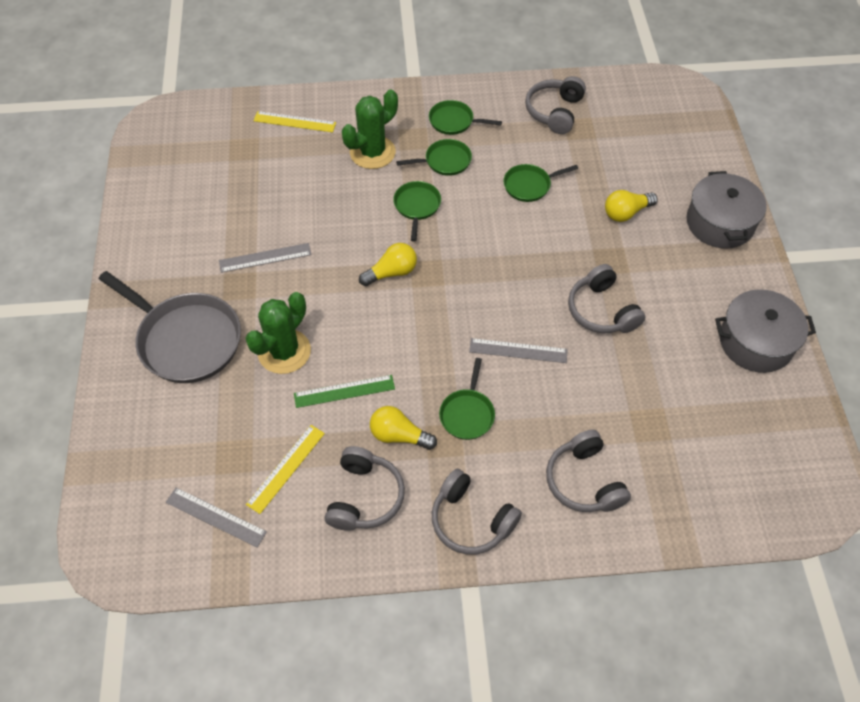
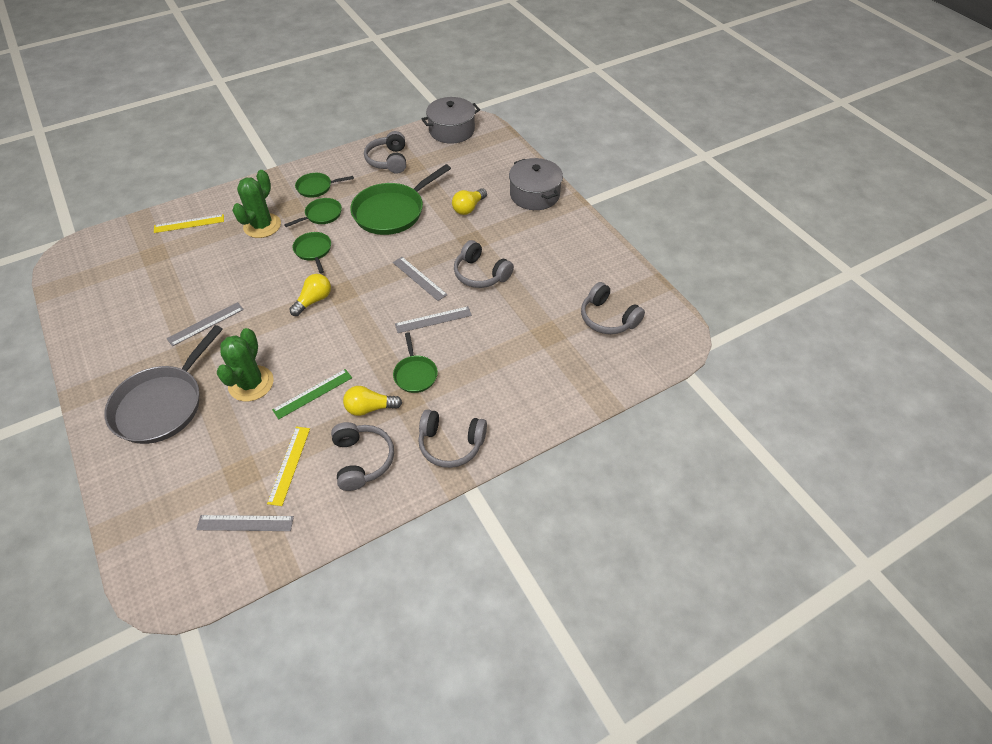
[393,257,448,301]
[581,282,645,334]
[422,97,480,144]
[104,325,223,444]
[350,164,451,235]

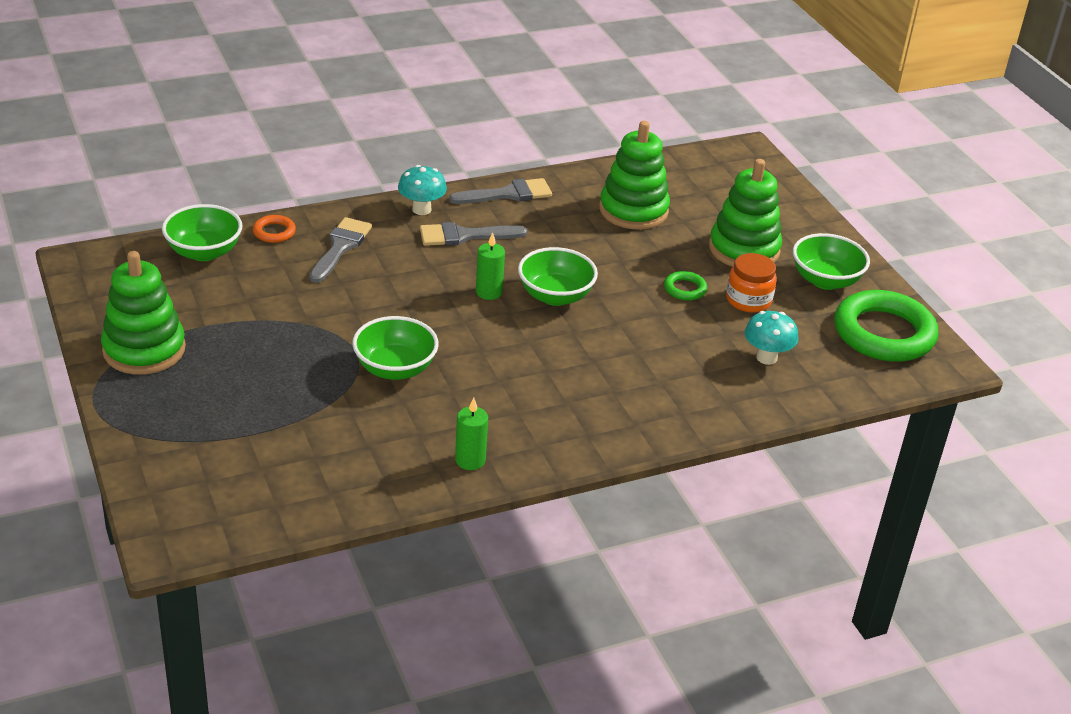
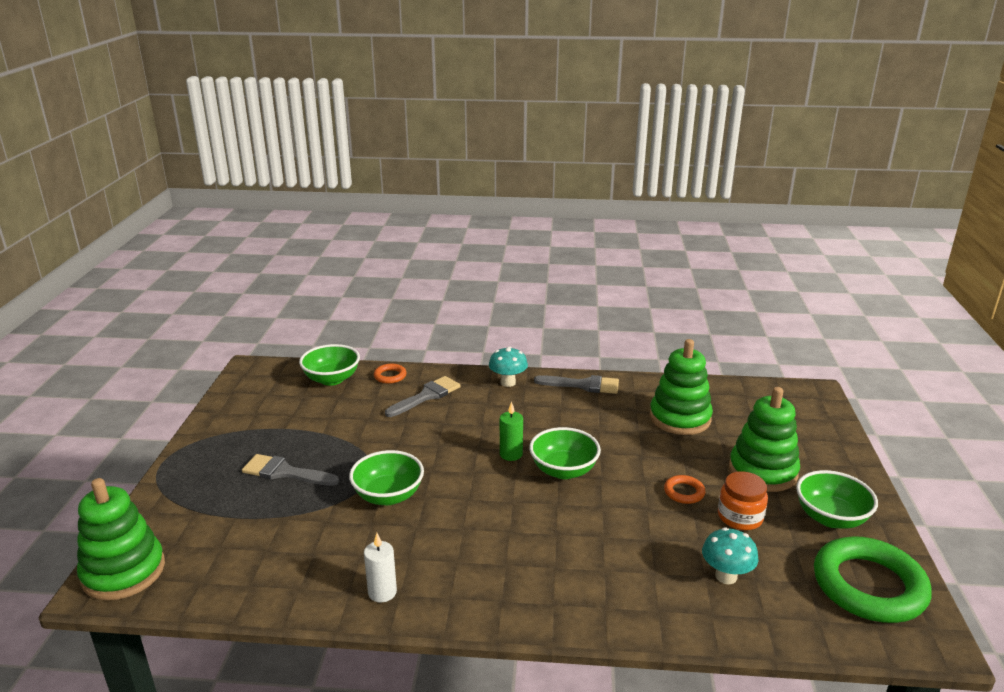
[77,478,165,600]
[242,454,339,486]
[364,533,397,602]
[664,475,705,504]

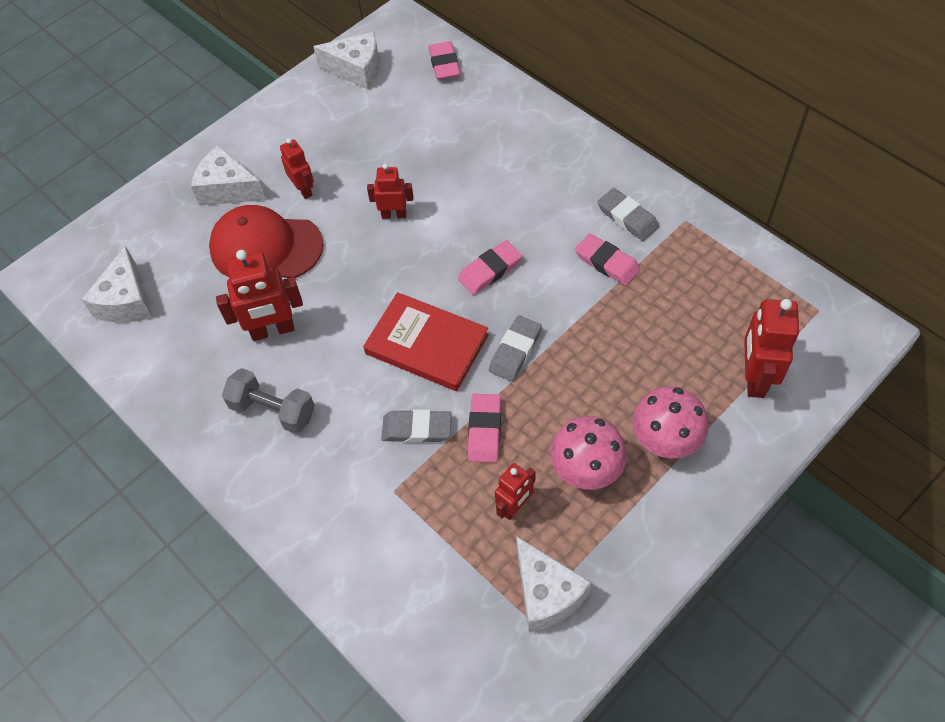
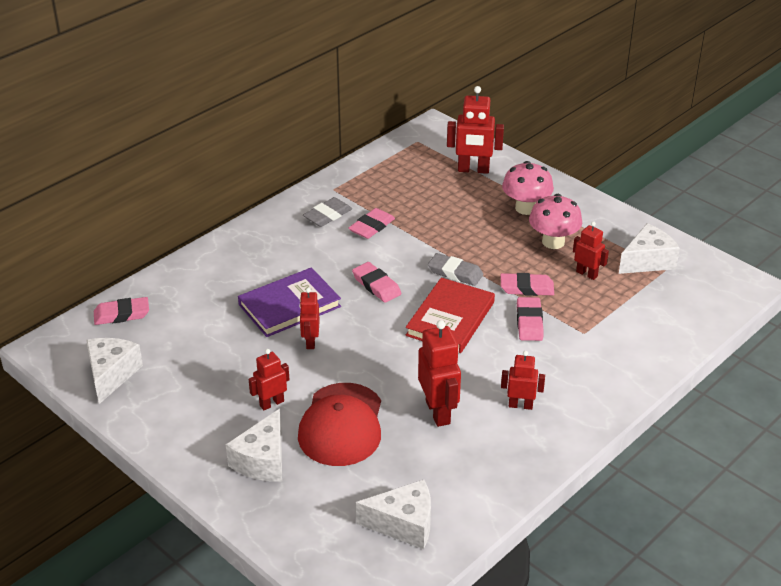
[238,268,341,337]
[501,351,545,410]
[517,297,543,341]

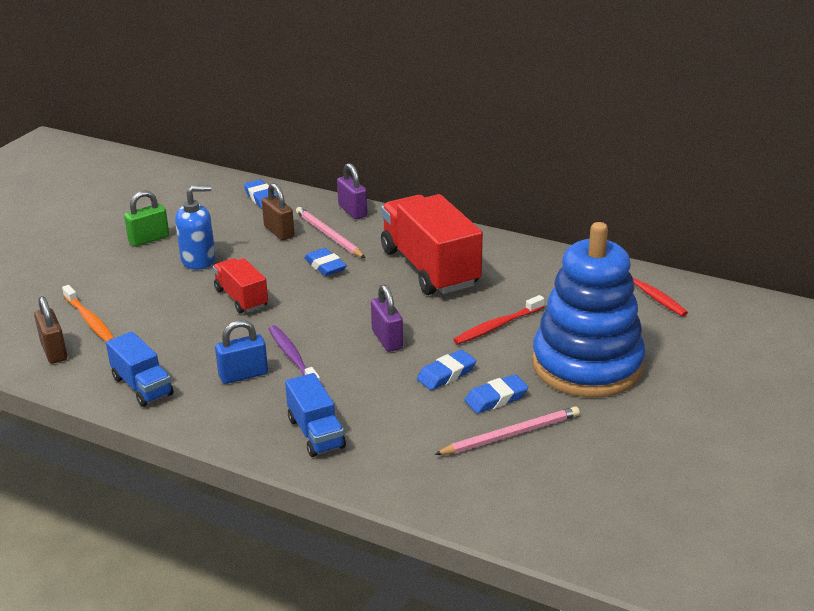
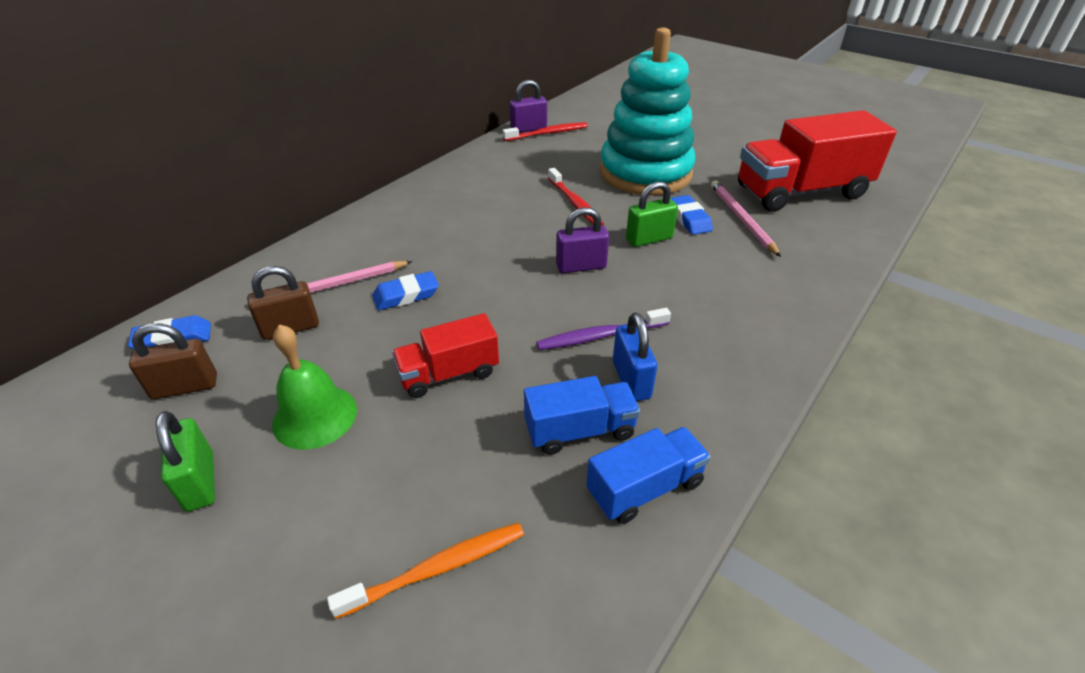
[129,323,217,399]
[524,376,640,455]
[510,80,547,133]
[738,110,897,212]
[272,324,357,450]
[626,181,678,247]
[600,28,696,195]

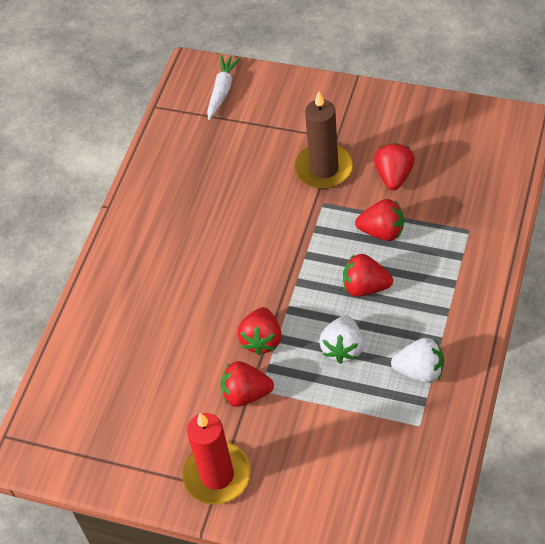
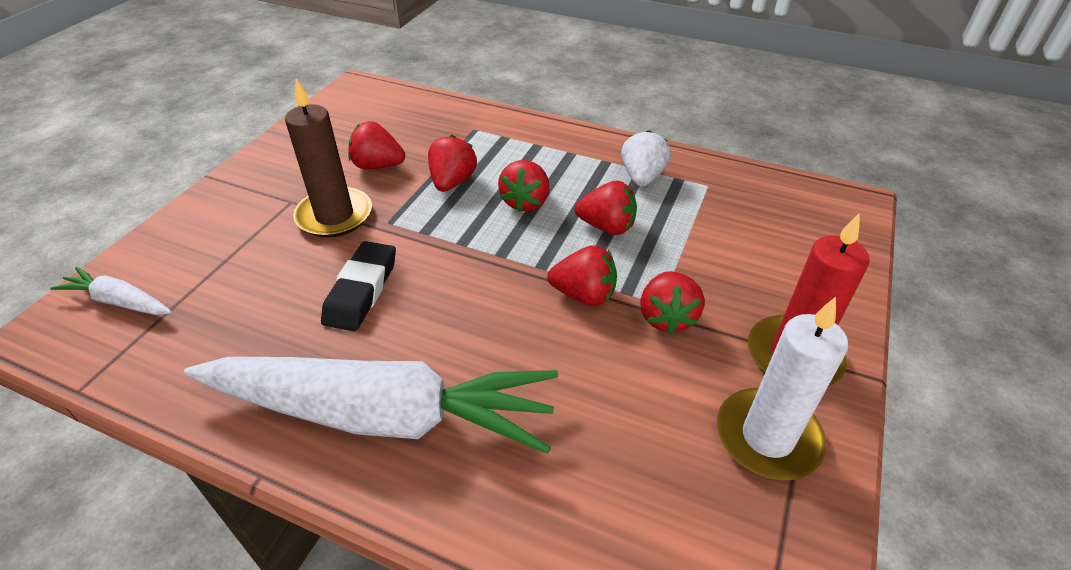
[184,357,558,454]
[321,241,396,331]
[717,297,848,480]
[575,181,637,235]

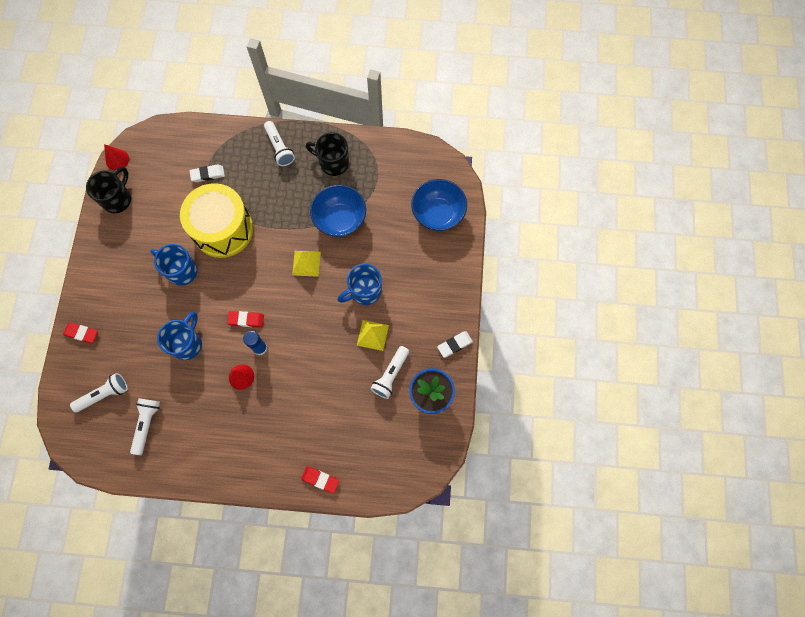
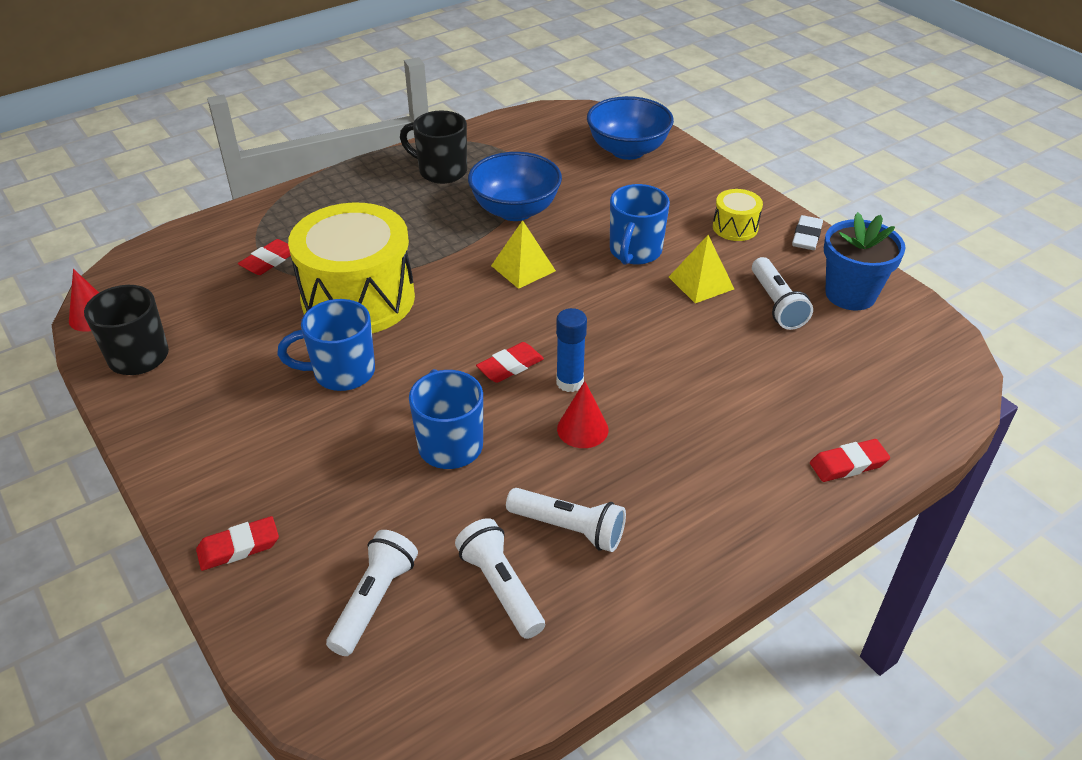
[713,189,763,241]
[506,488,626,552]
[238,239,291,275]
[400,110,467,184]

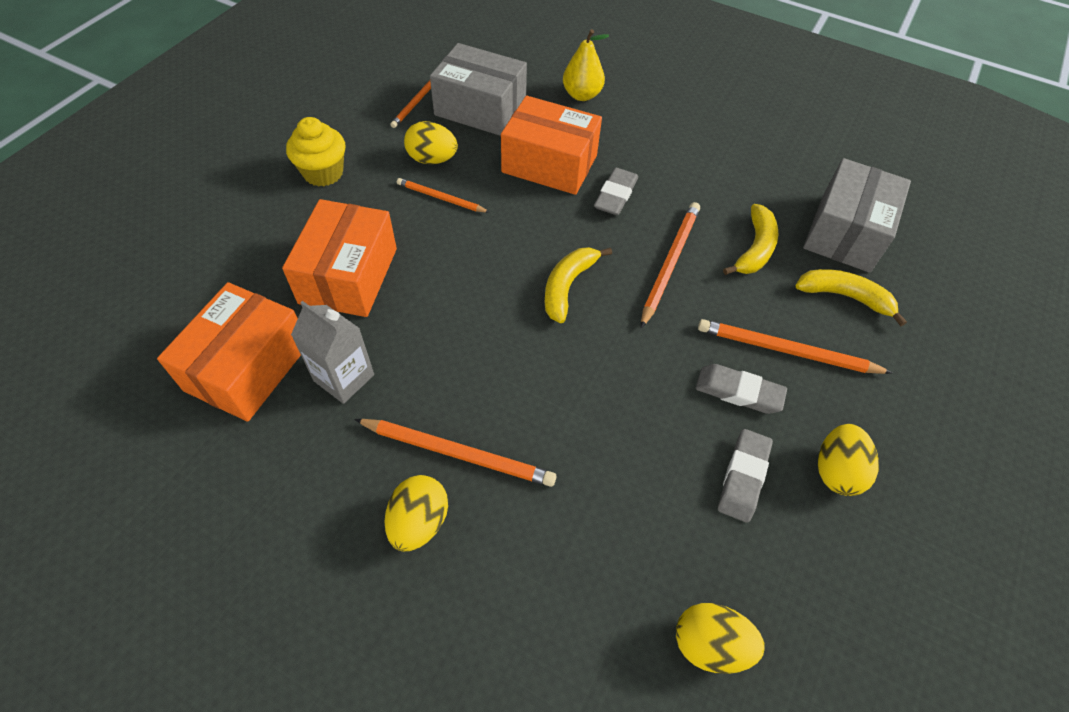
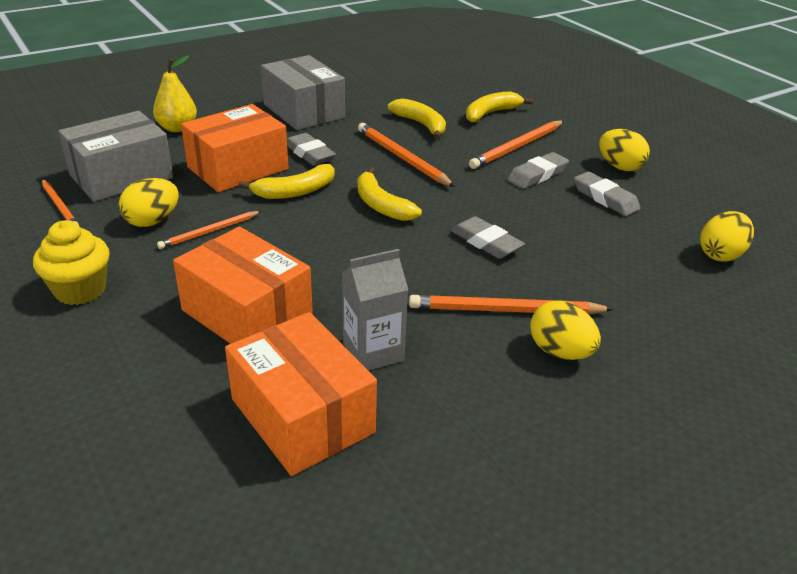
[238,164,335,199]
[451,216,525,259]
[261,55,345,130]
[409,295,614,314]

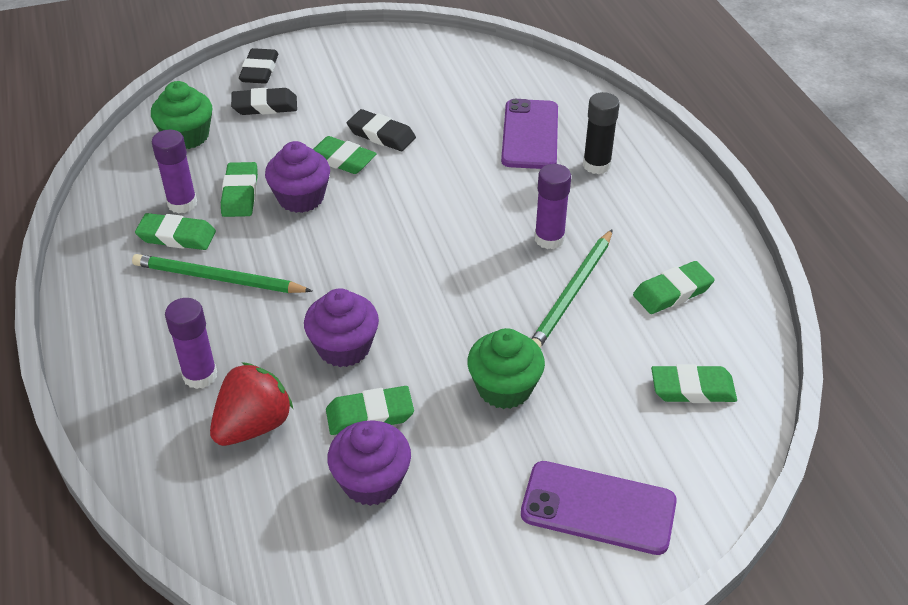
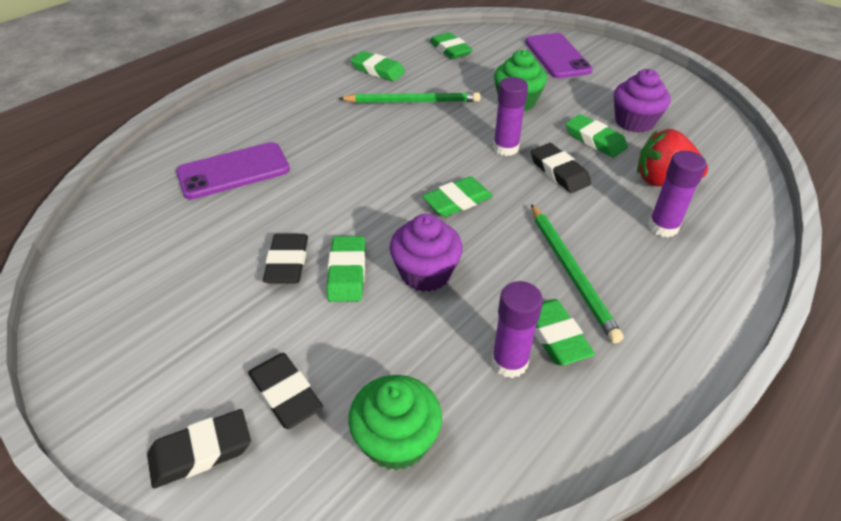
[583,92,620,174] (first image)
[422,176,493,217]
[493,77,528,156]
[531,143,591,193]

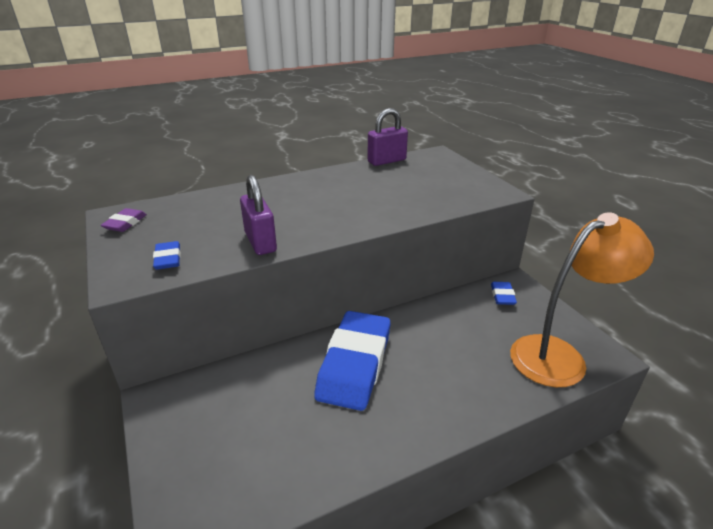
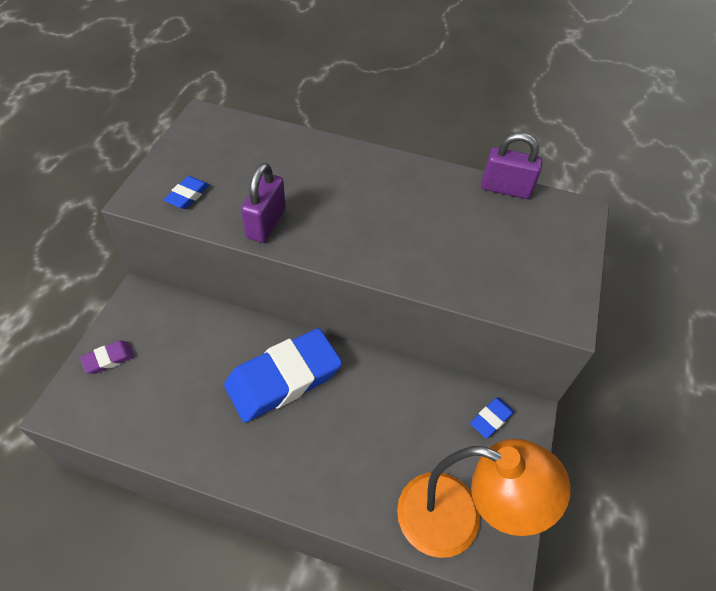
[80,341,135,374]

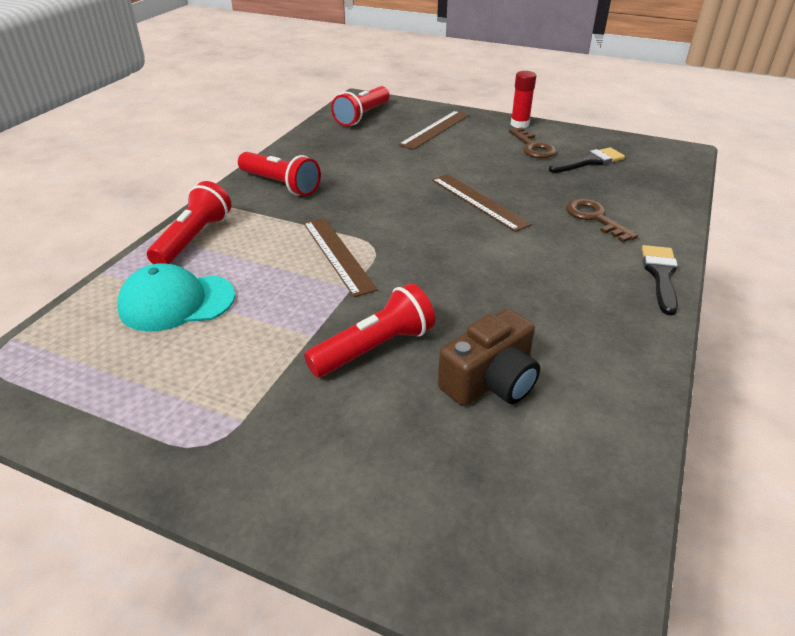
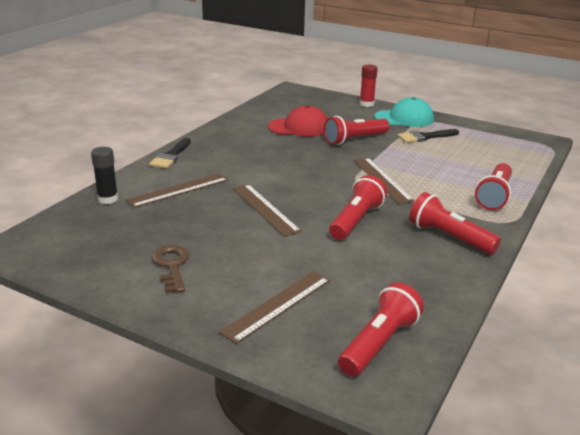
[91,147,118,204]
[329,175,387,240]
[374,97,434,127]
[360,64,378,107]
[398,129,459,143]
[268,105,328,137]
[126,173,228,208]

